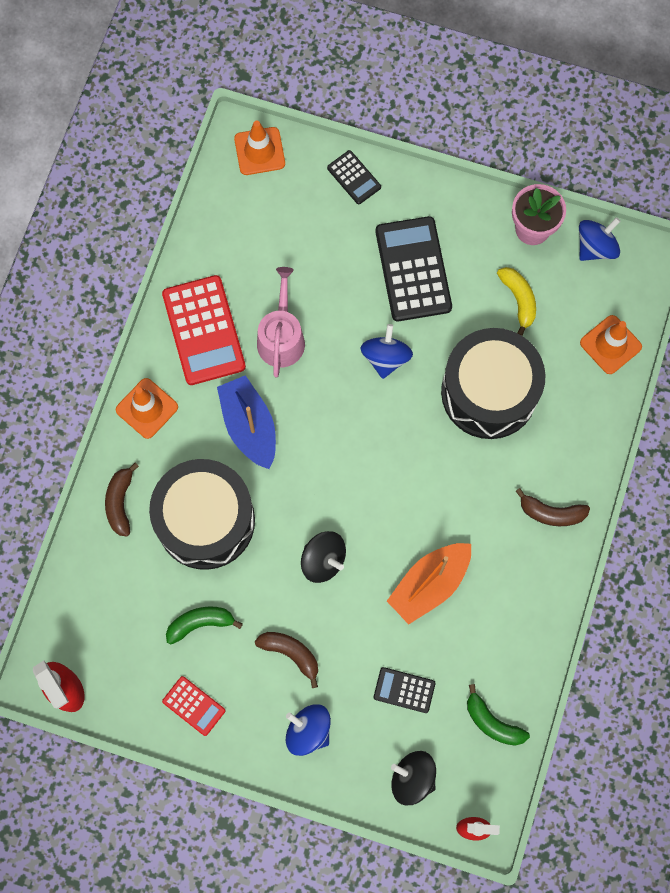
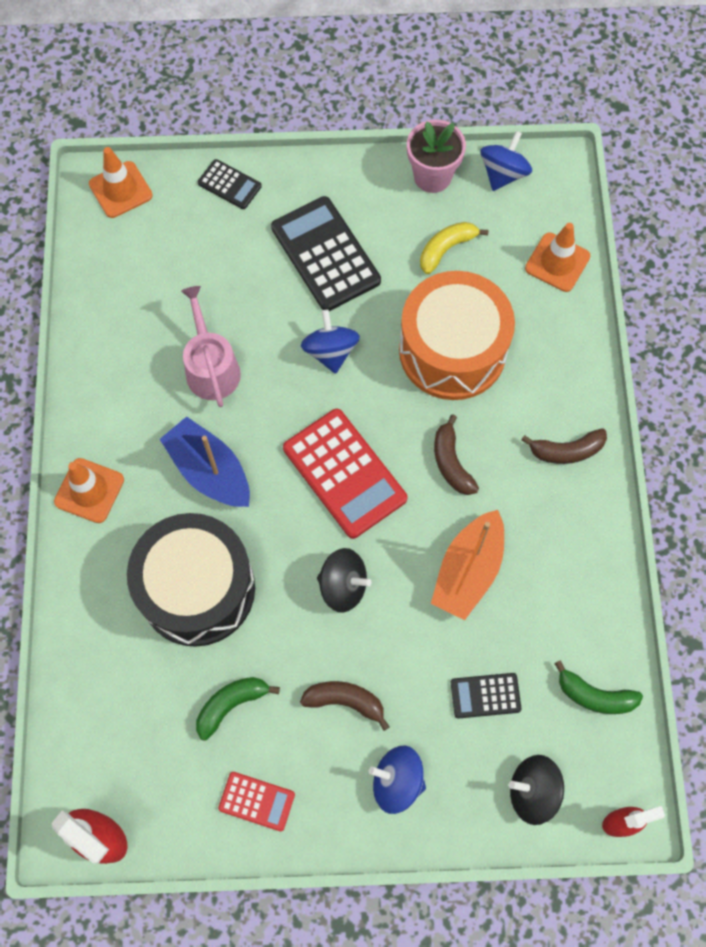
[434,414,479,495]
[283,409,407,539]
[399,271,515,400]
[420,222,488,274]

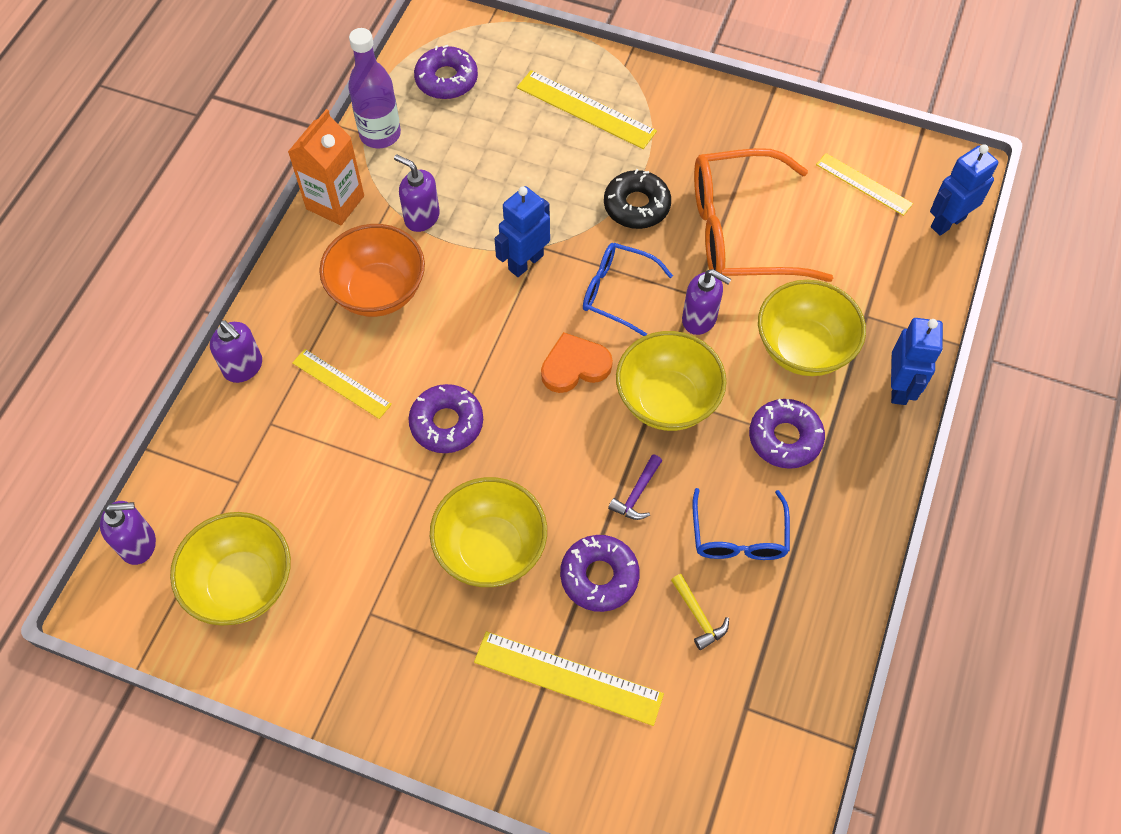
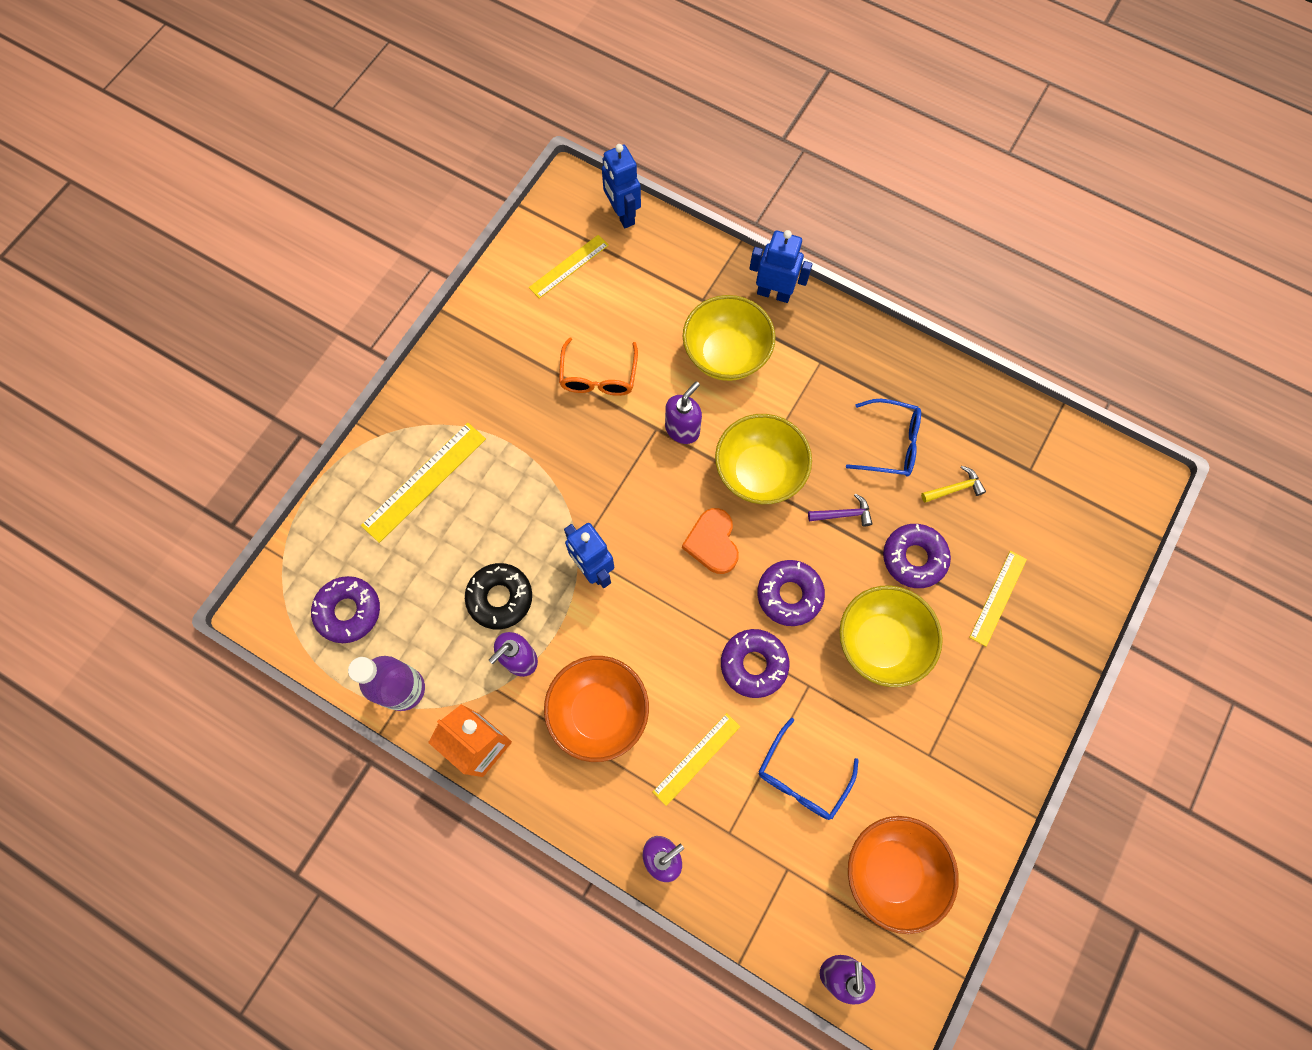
[759,718,859,820]
[465,563,532,629]
[757,560,825,626]
[848,816,959,934]
[808,493,873,526]
[969,551,1027,647]
[559,337,638,396]

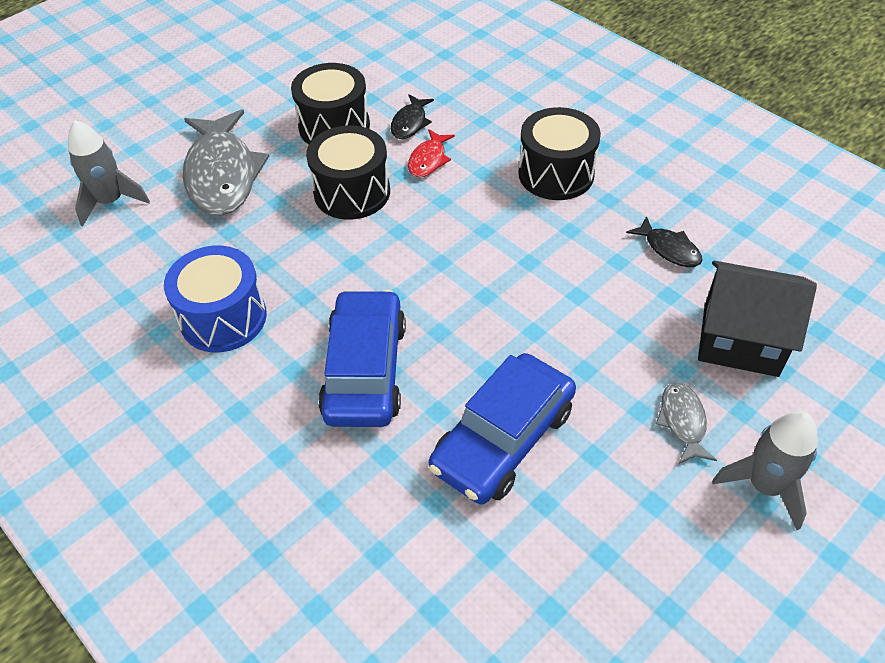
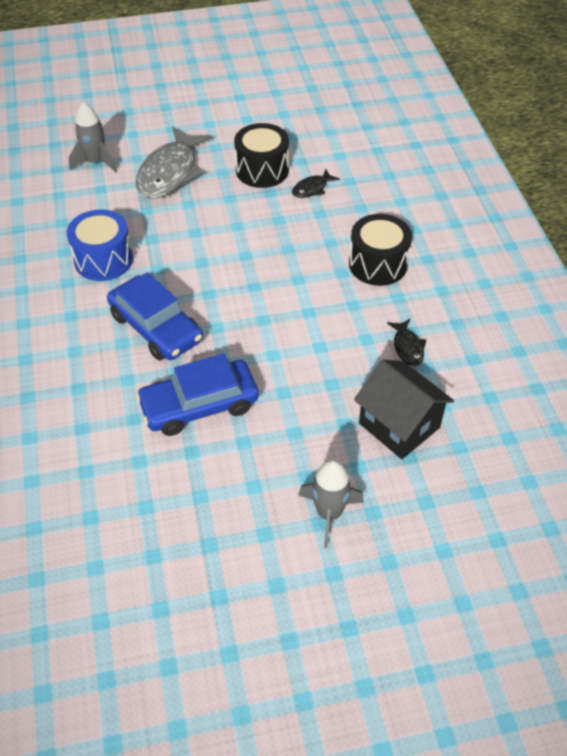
[306,125,390,220] (first image)
[408,129,455,177] (first image)
[656,382,717,464] (first image)
[107,272,203,360]

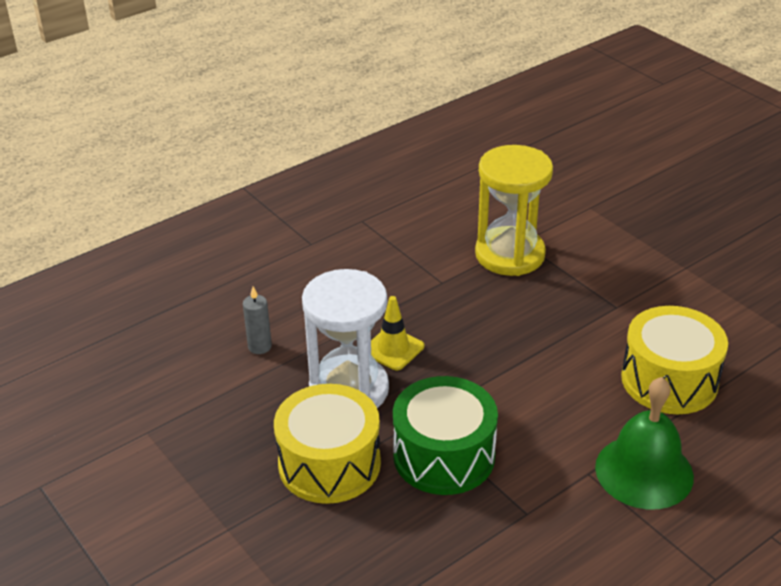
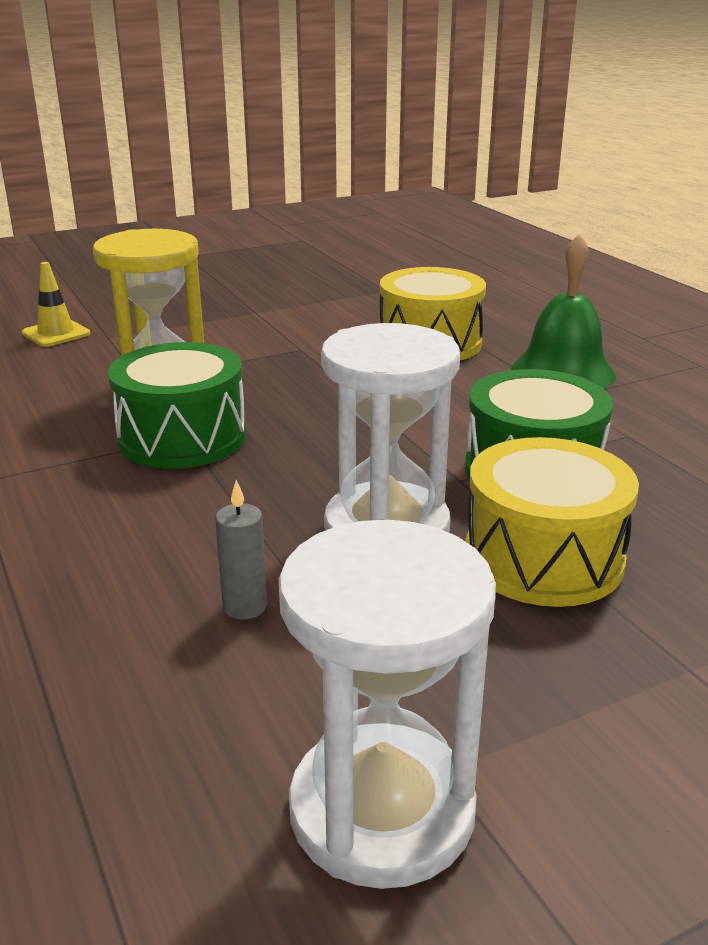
[108,342,246,469]
[279,520,496,889]
[22,262,90,347]

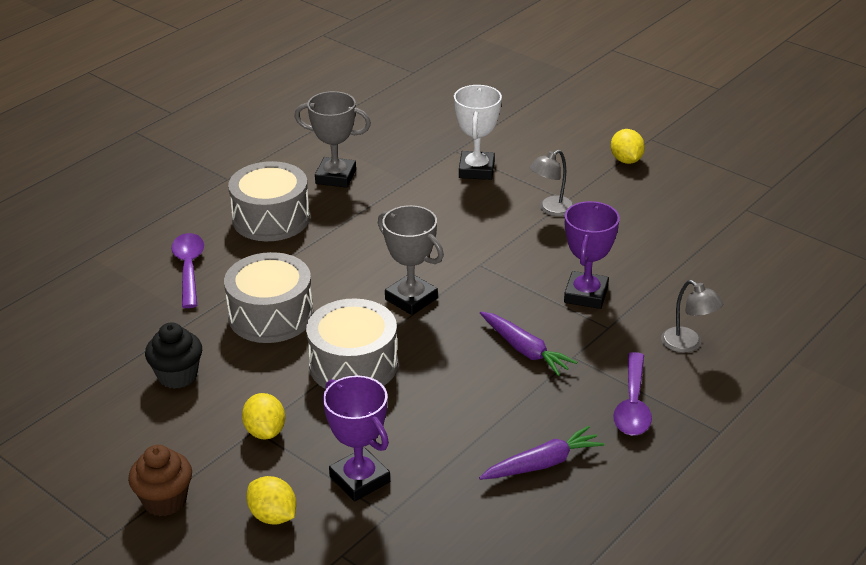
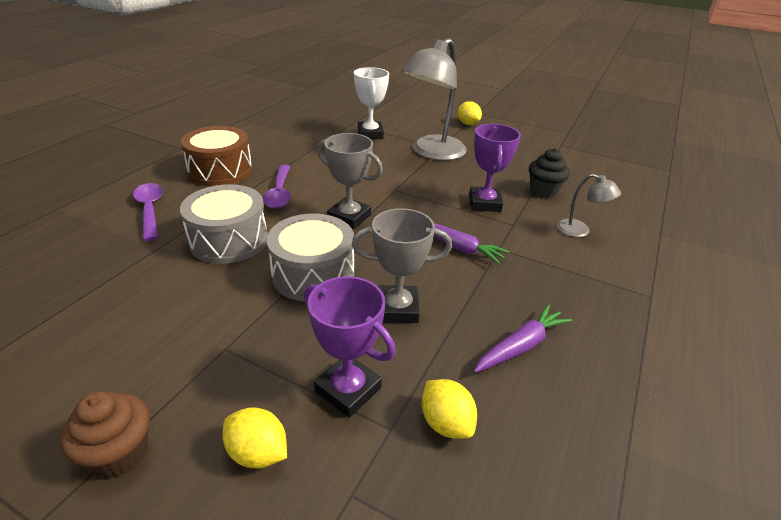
[529,148,570,198]
[422,379,477,439]
[352,208,452,323]
[263,165,291,209]
[181,126,252,186]
[402,38,467,161]

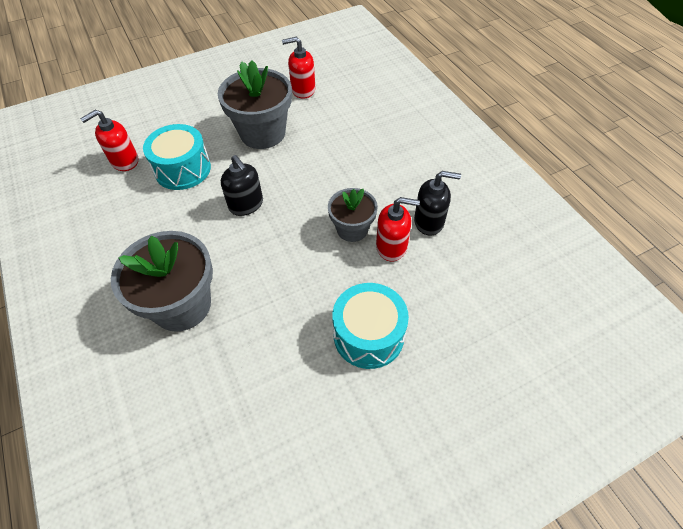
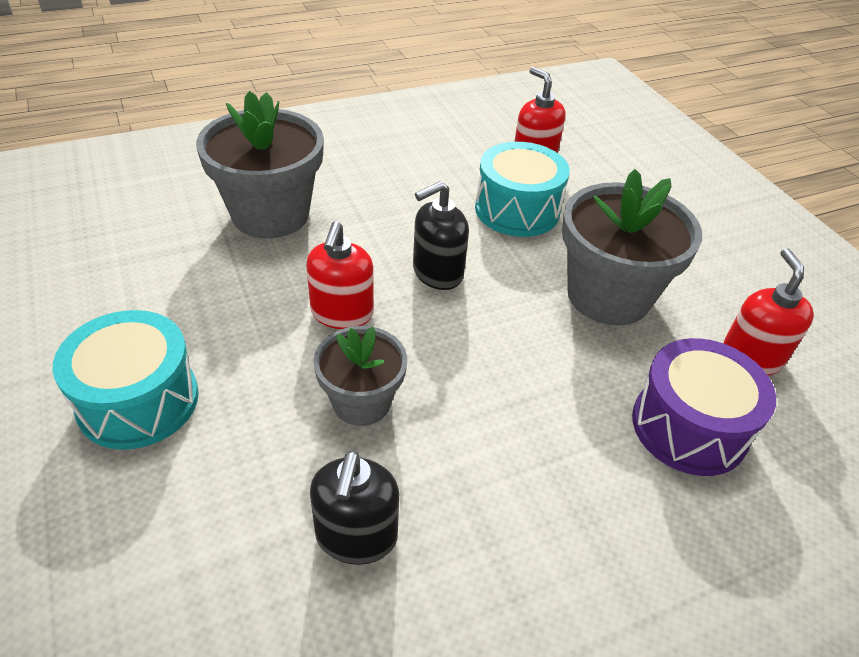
[632,338,776,476]
[306,221,374,329]

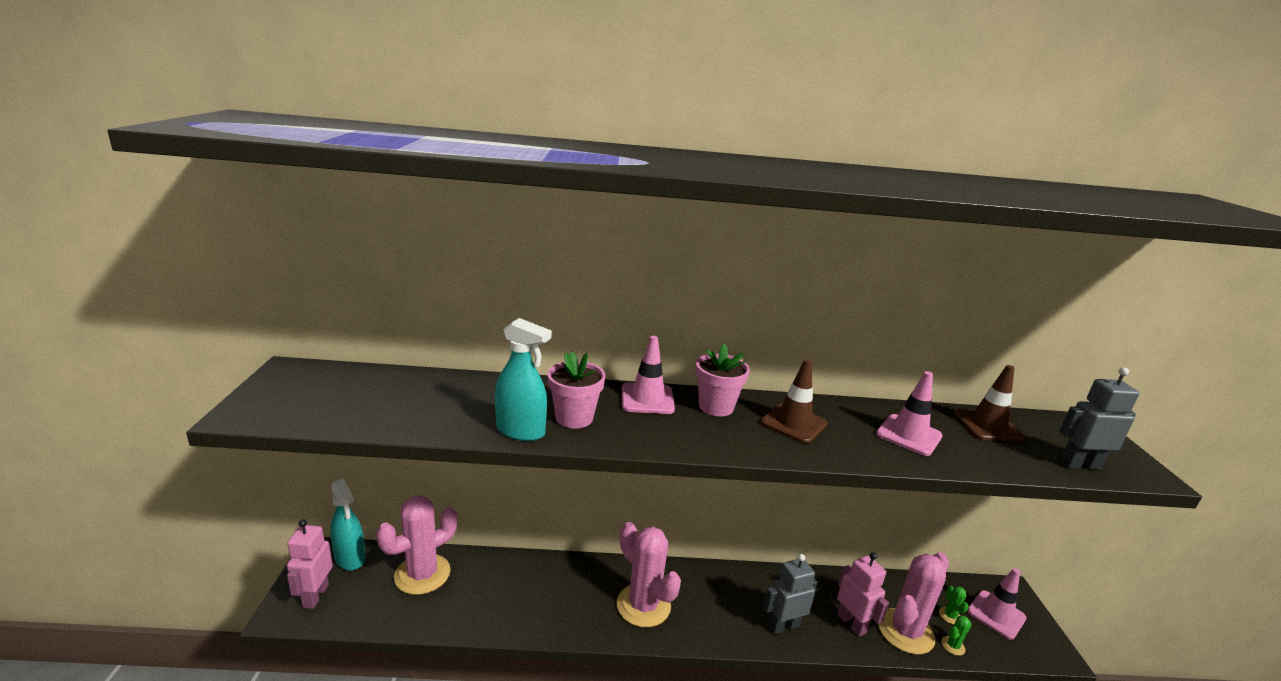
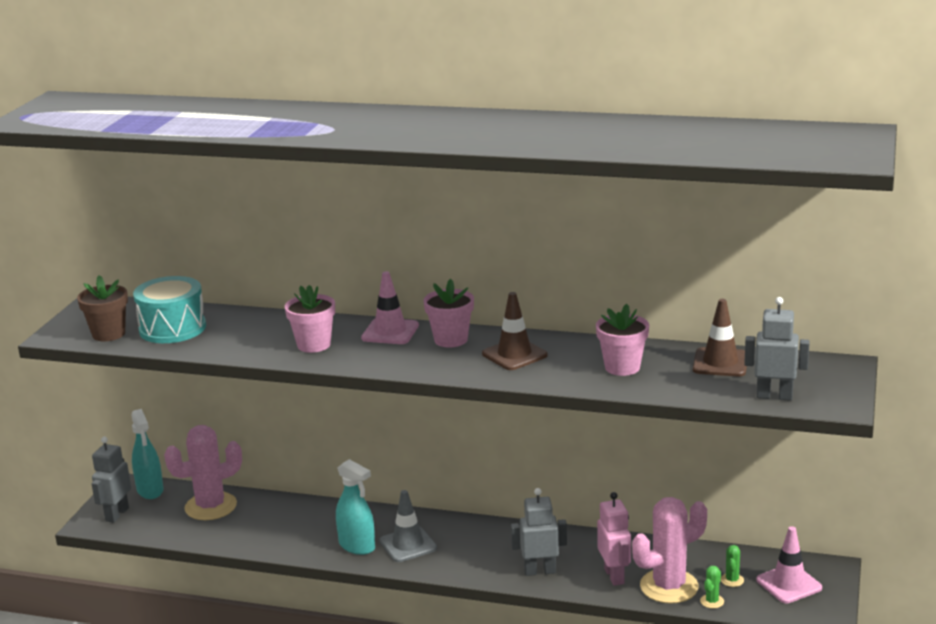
[77,275,128,341]
[133,276,206,343]
[336,459,375,555]
[379,490,437,562]
[596,304,649,376]
[91,437,131,523]
[700,566,724,608]

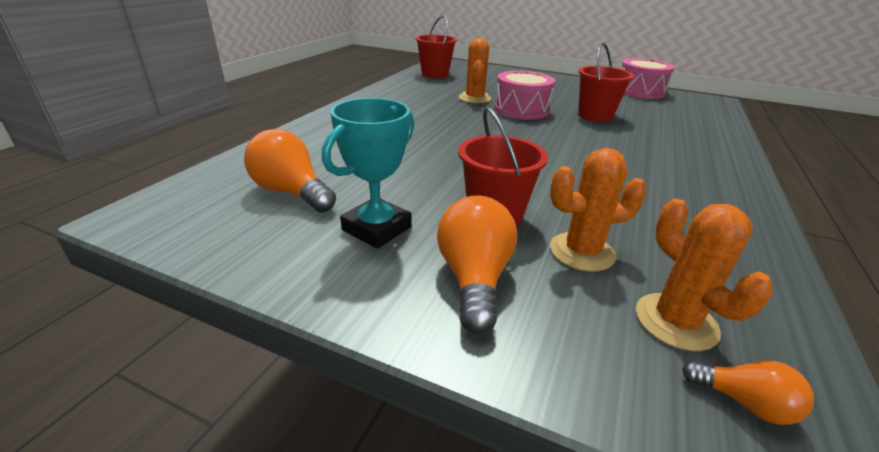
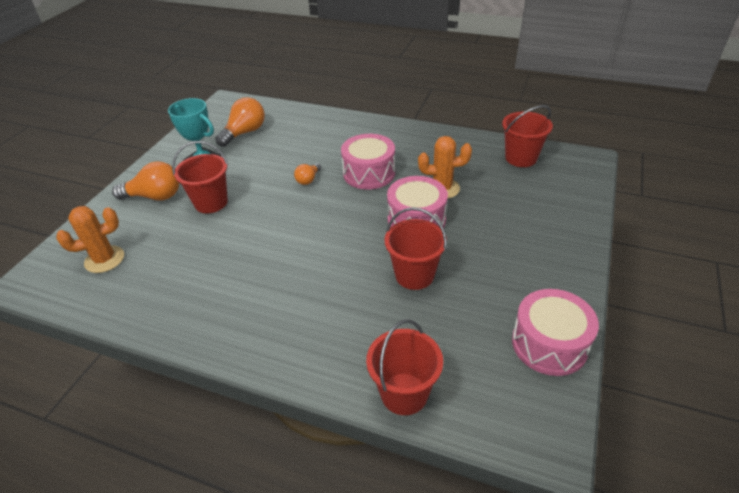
[550,148,647,272] (first image)
[341,134,395,189]
[366,319,443,415]
[294,163,321,185]

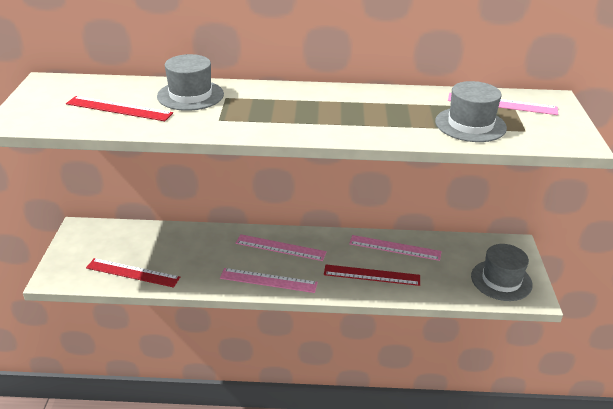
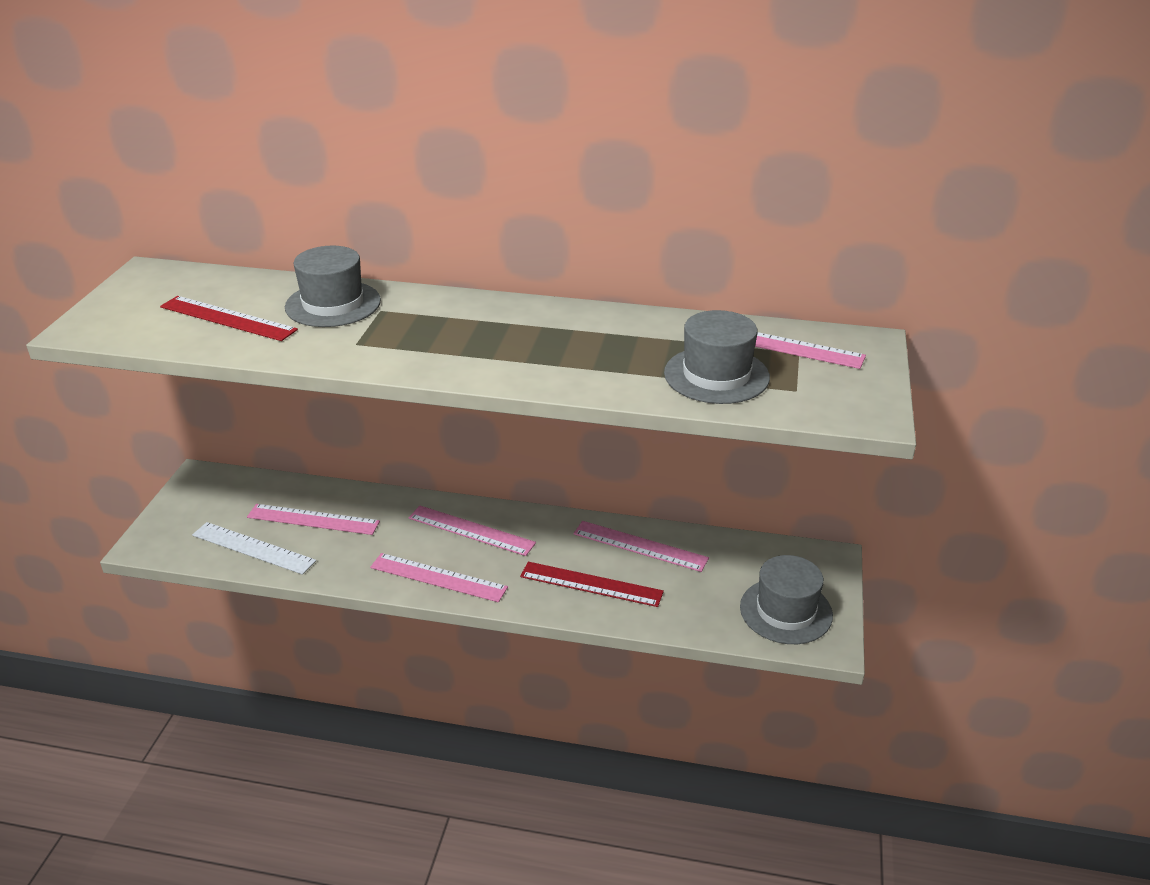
[247,504,380,535]
[192,522,316,575]

